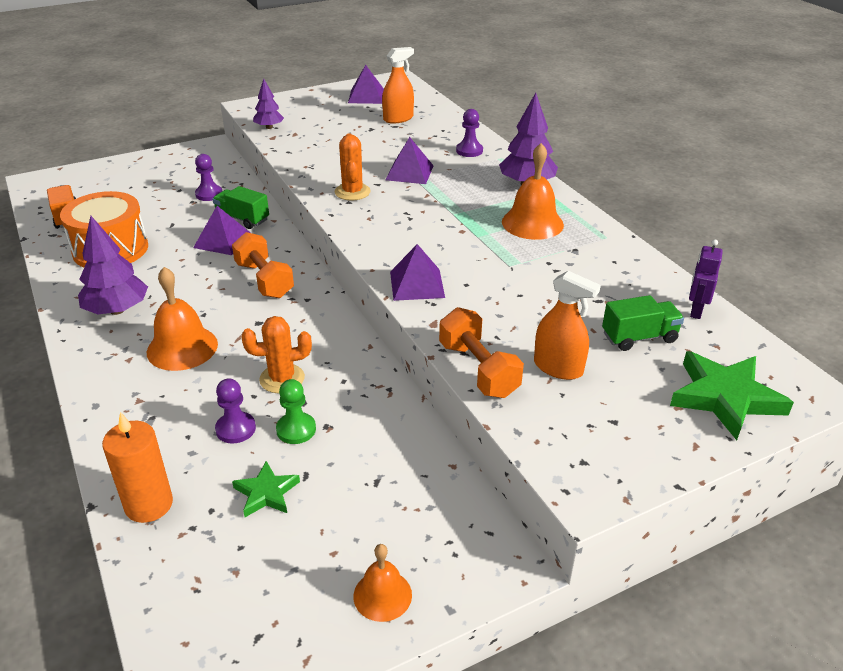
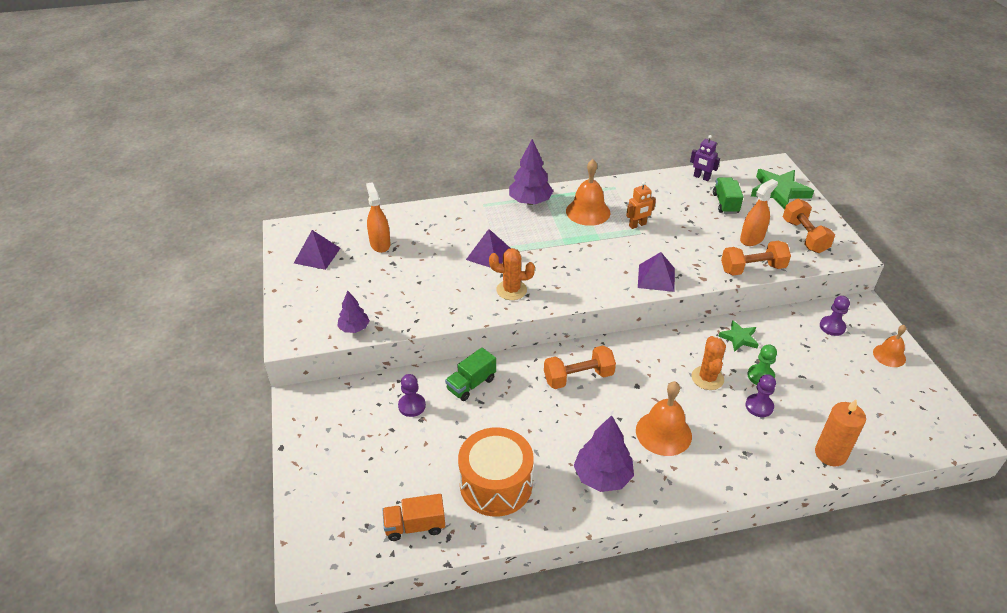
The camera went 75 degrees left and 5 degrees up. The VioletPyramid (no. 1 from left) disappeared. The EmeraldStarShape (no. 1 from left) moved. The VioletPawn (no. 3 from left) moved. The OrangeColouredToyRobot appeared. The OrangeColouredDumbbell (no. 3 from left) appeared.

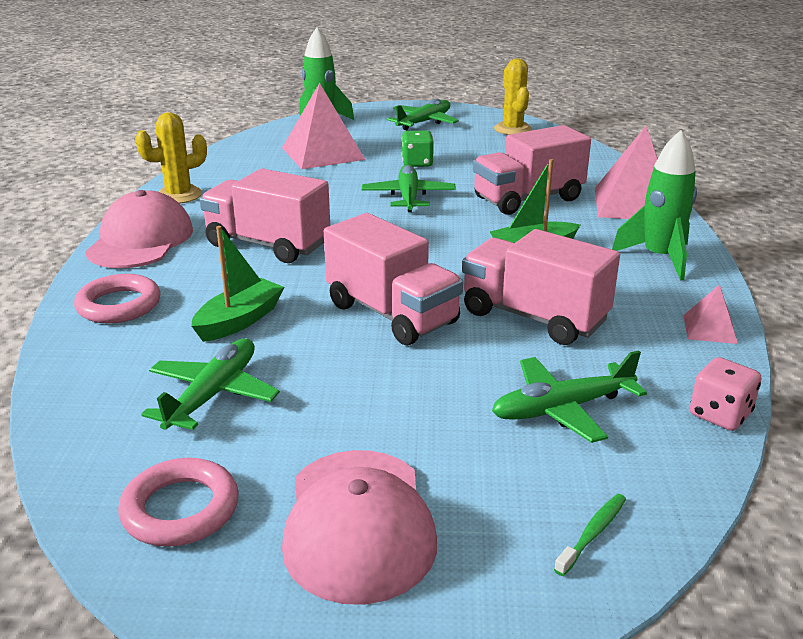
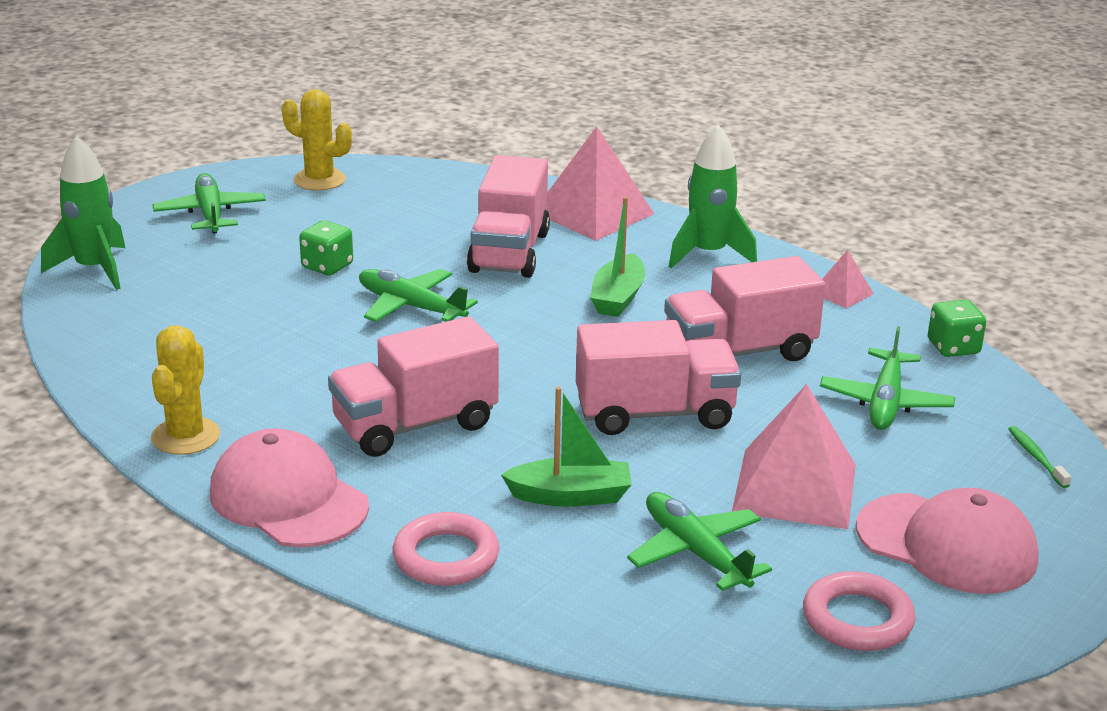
The camera went 55 degrees left and 0 degrees up. The EmeraldBoat (no. 1 from left) turned 105 degrees clockwise. The RosyPyramid (no. 1 from left in the first image) moved. The RosyDice became the EmeraldDice (no. 2 from left).

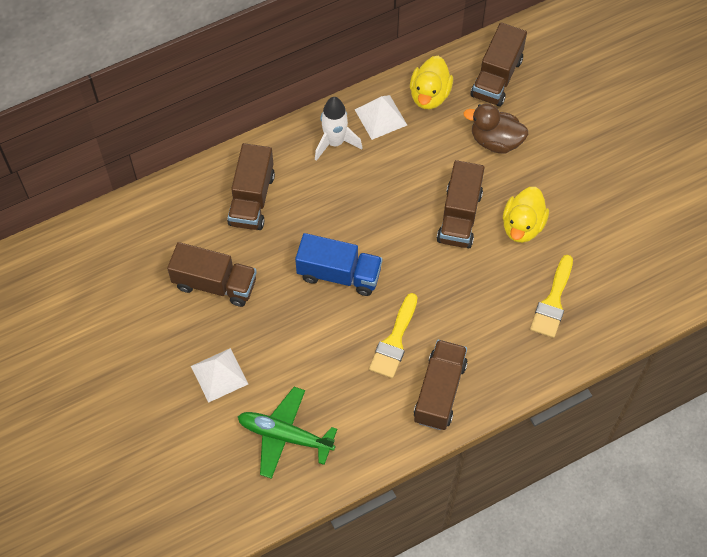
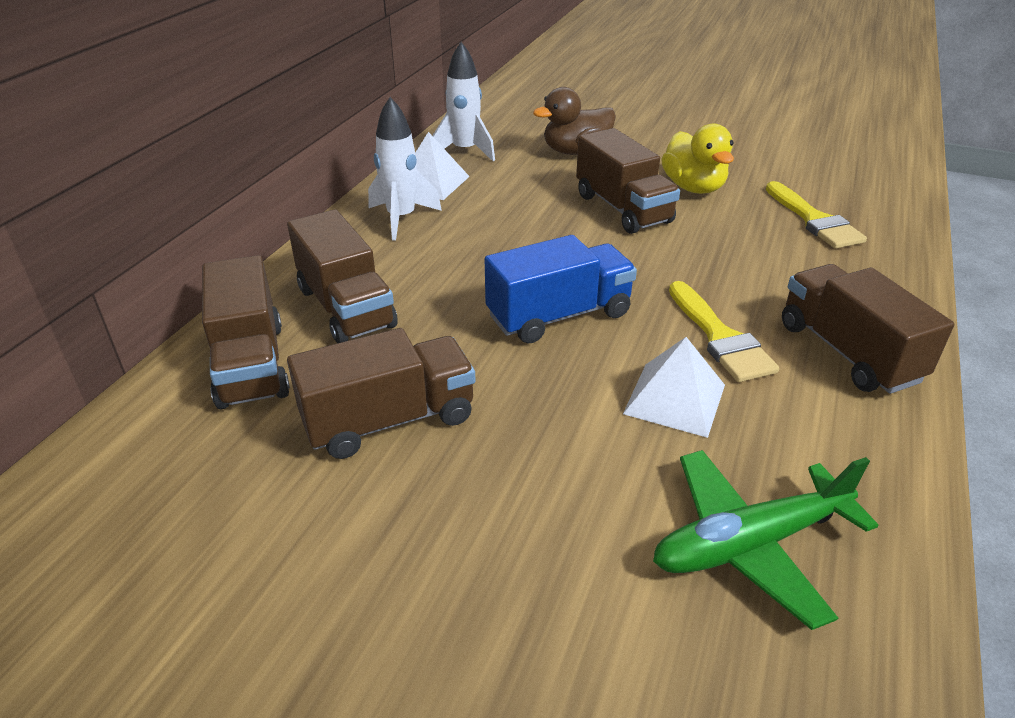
The camera went 40 degrees left and 25 degrees down. The PureWhitePyramid (no. 1 from left in the first image) moved. The YellowToyDuck (no. 1 from left) was replaced by the PureWhiteSpaceship (no. 2 from left). The BrownToyTruck (no. 5 from left in the first image) moved.

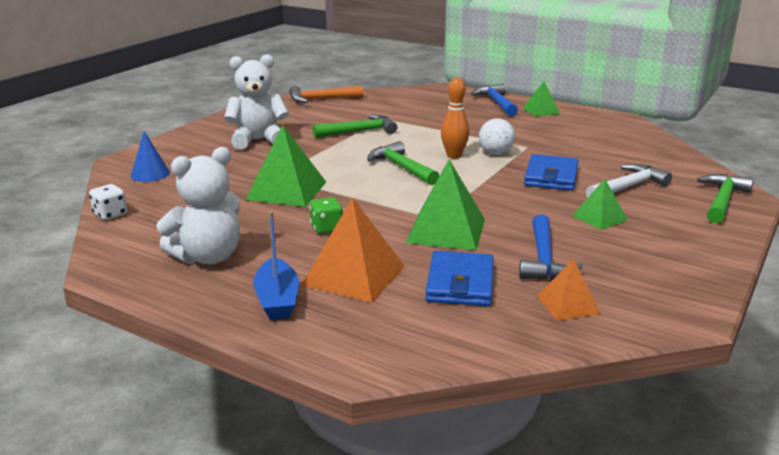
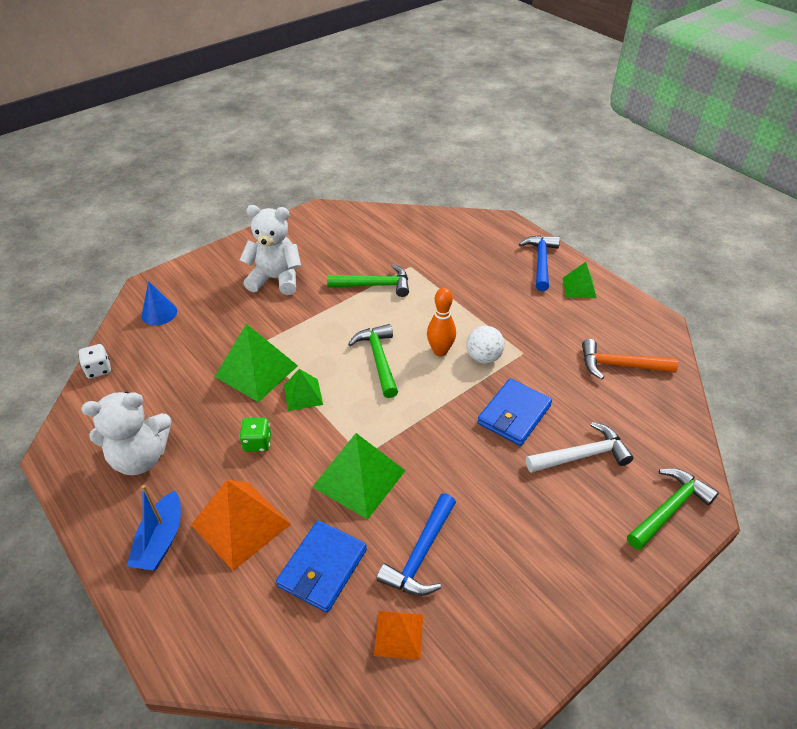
The camera went 20 degrees right and 20 degrees up. The OrangeColouredHammer moved. The EmeraldPyramid (no. 4 from left in the first image) moved.

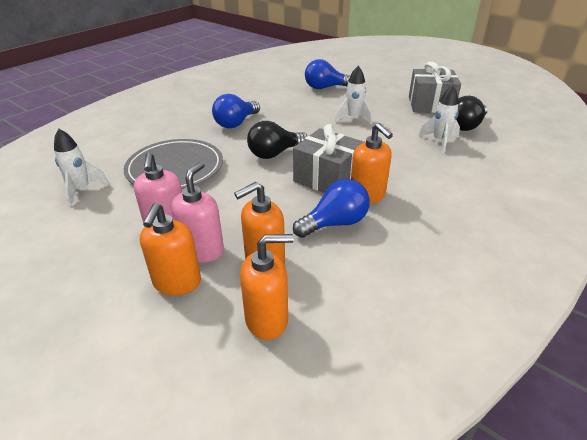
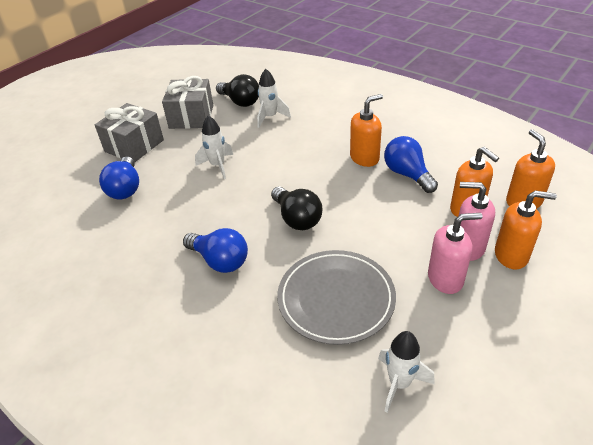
The camera went 90 degrees left and 5 degrees up. The GreyGift (no. 1 from left) moved.

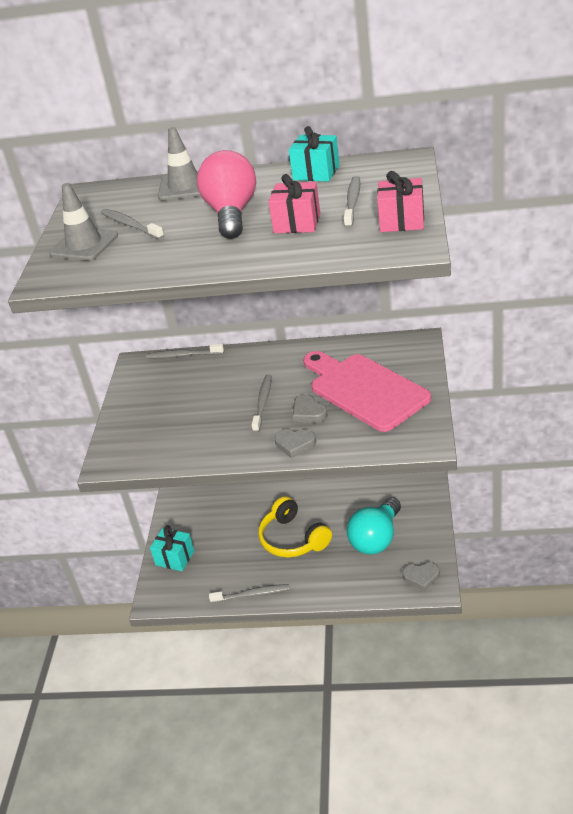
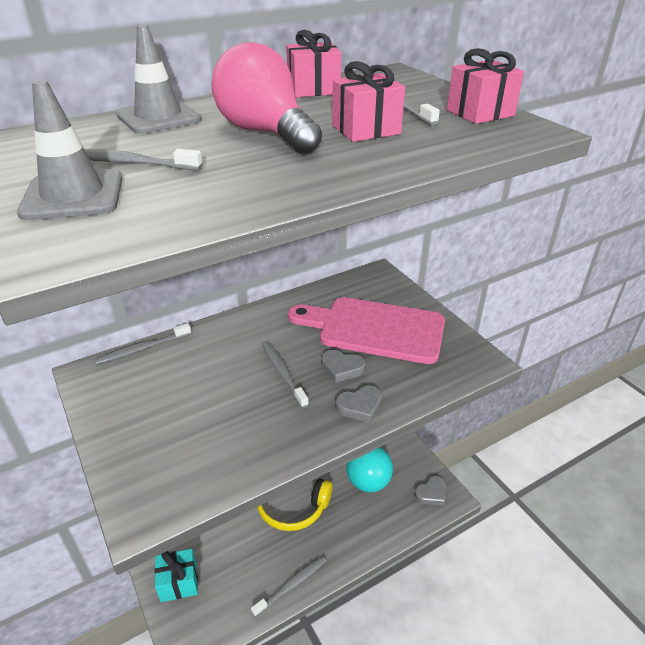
The camera went 40 degrees left and 0 degrees up. The AquaGift (no. 2 from left) became the RosyGift (no. 1 from left).

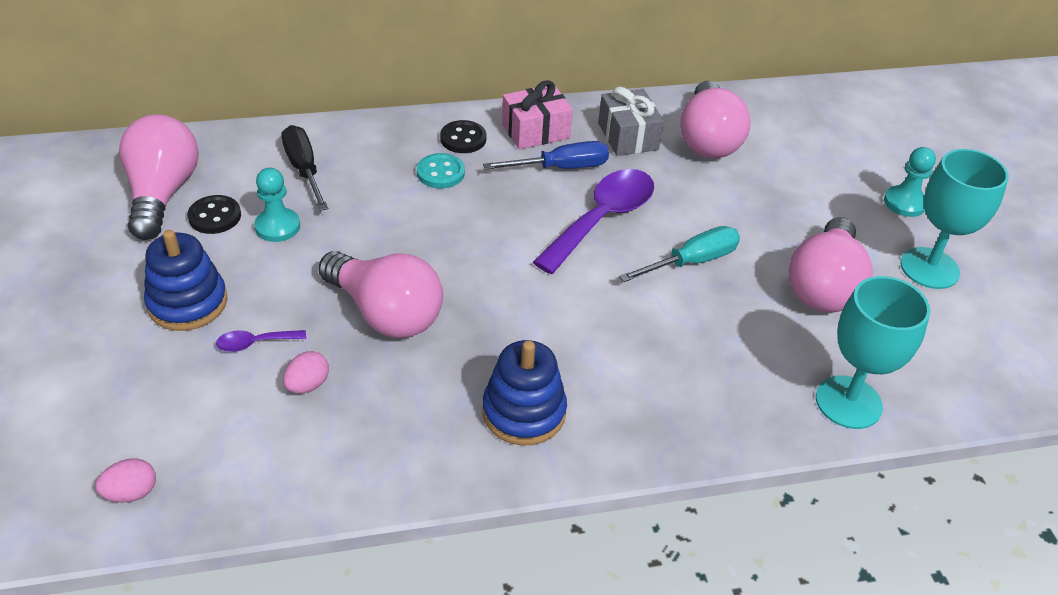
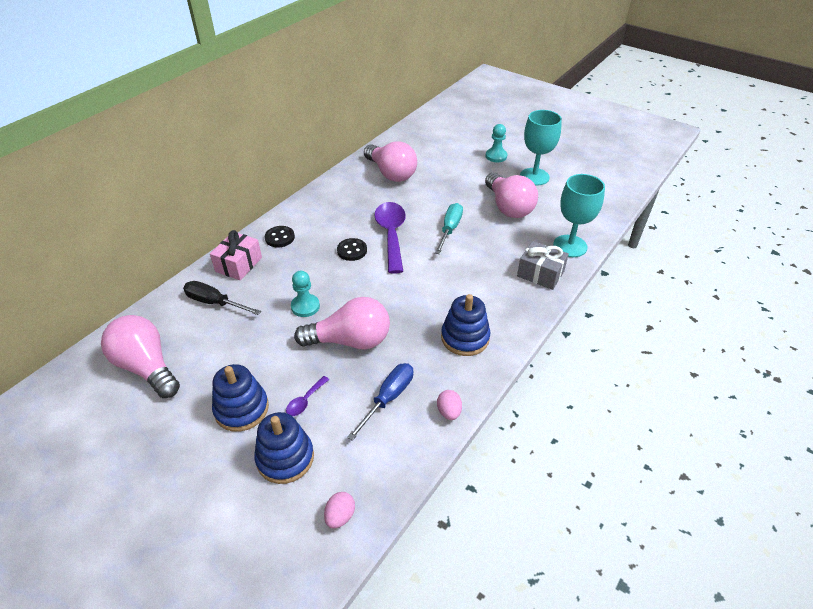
The camera went 40 degrees left and 0 degrees up. The JetBlackShirtButton (no. 1 from left in the first image) moved. The AquaPawn (no. 1 from left) moved. The RosyEgg (no. 2 from left) moved. The AquaShirtButton disappeared. The RoyalBlueFlatScrewdriver moved. The RosyGift moved. The GreyGift moved. The RoyalBlueStackingRings (no. 2 from left) appeared.

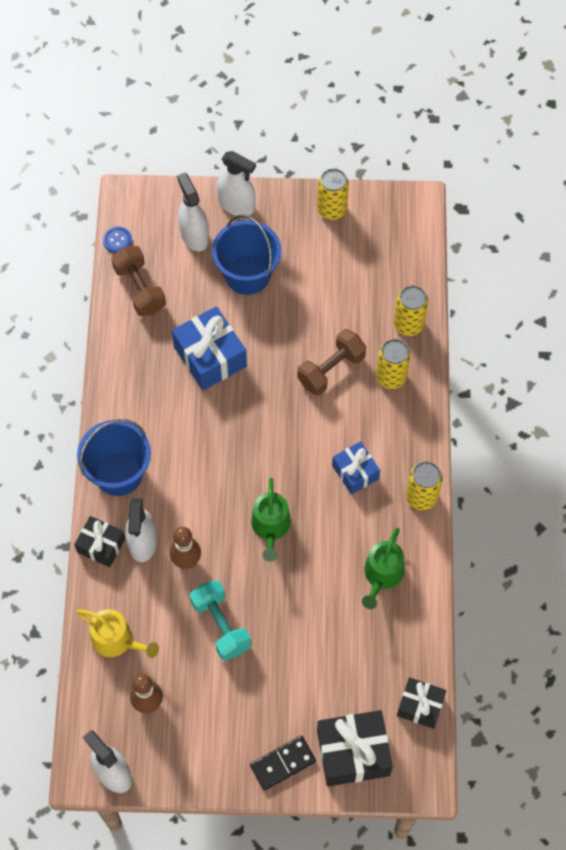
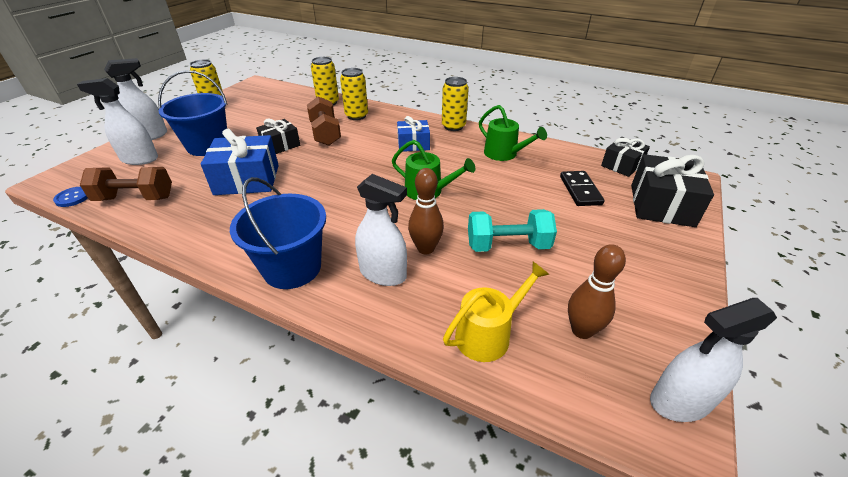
The camera went 65 degrees left and 25 degrees down. The JetBlackGift (no. 1 from left) moved. The JetBlackDominoPiece moved.

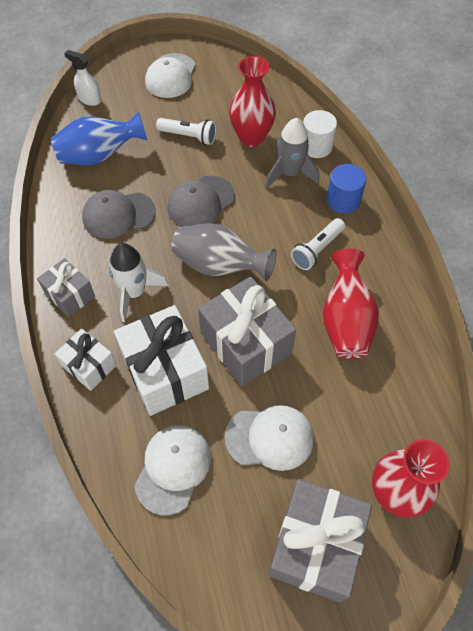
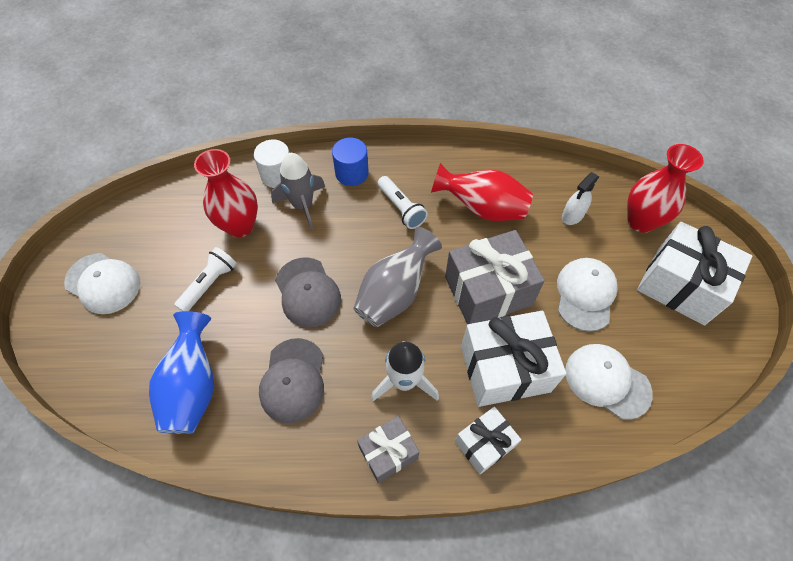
The camera went 75 degrees left and 0 degrees up. The PureWhiteSprayCleaner moved. The GreyGift (no. 3 from left) became the PureWhiteGift (no. 3 from left).

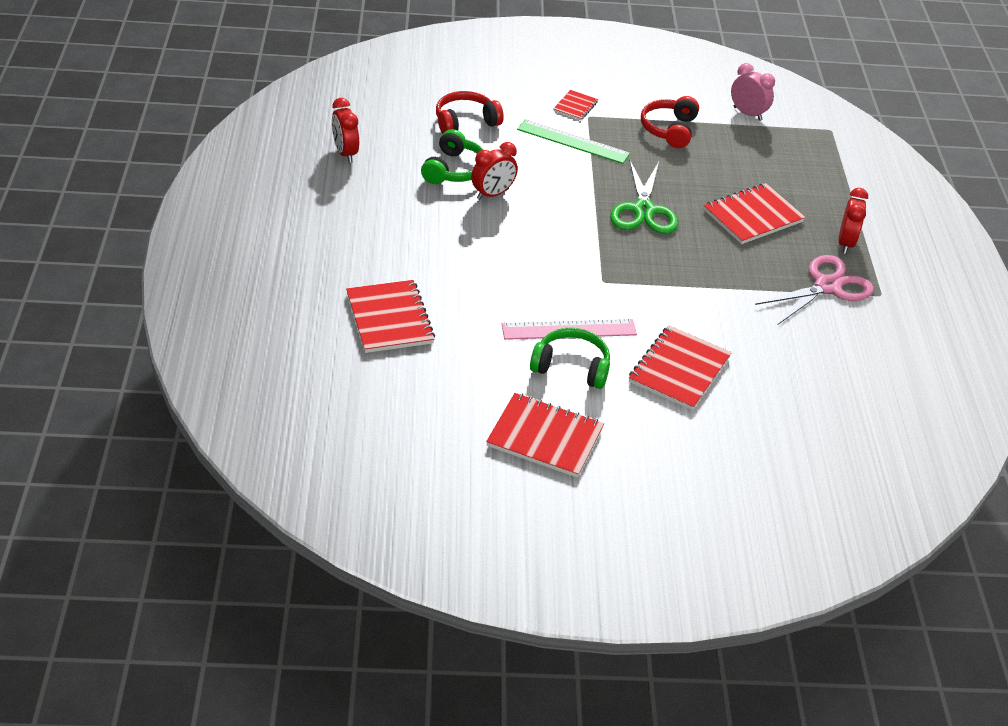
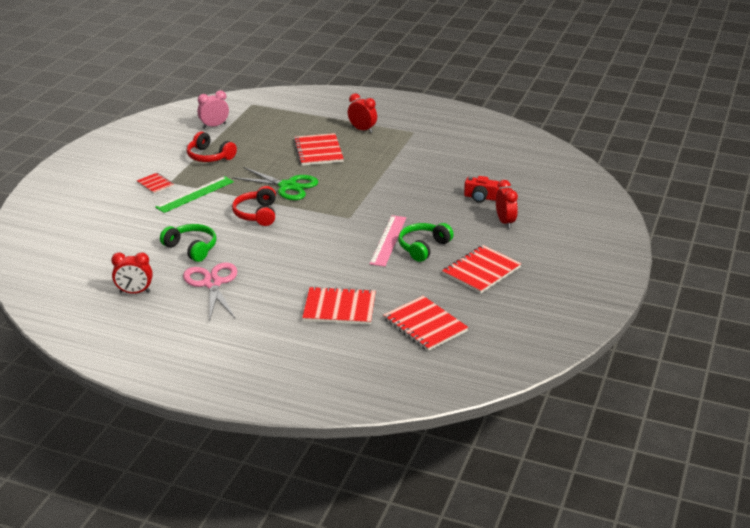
The camera went 65 degrees left and 10 degrees down. The RedHeadset (no. 1 from left in the first image) moved. The RedBedsideClock (no. 2 from left in the first image) moved. The RedNotepad (no. 4 from left) moved. The RosyPairOfScissors moved. The RedCompactCamera appeared.

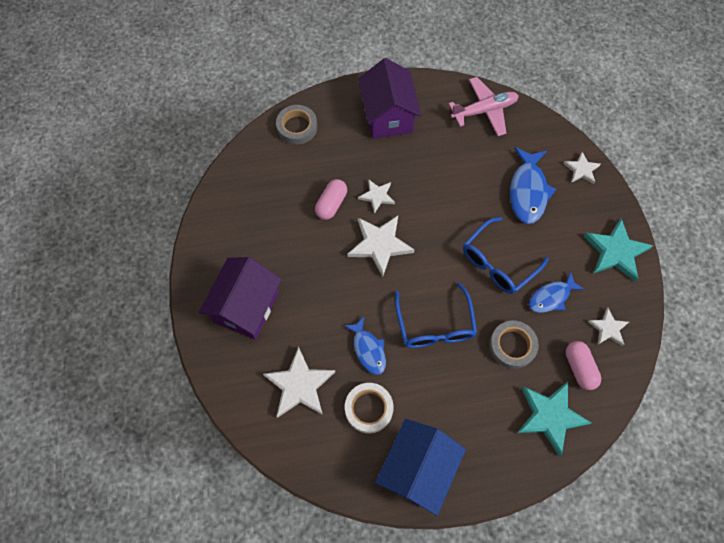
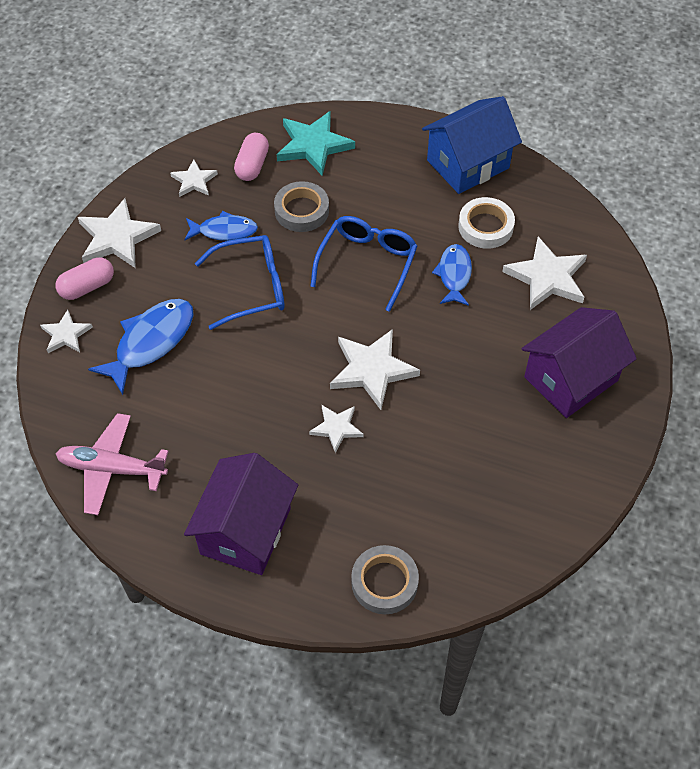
The camera went 150 degrees left and 10 degrees down. The RosyCapsule (no. 1 from left) moved. The AquaStarShape (no. 2 from left) became the PureWhiteStarShape (no. 2 from left).

